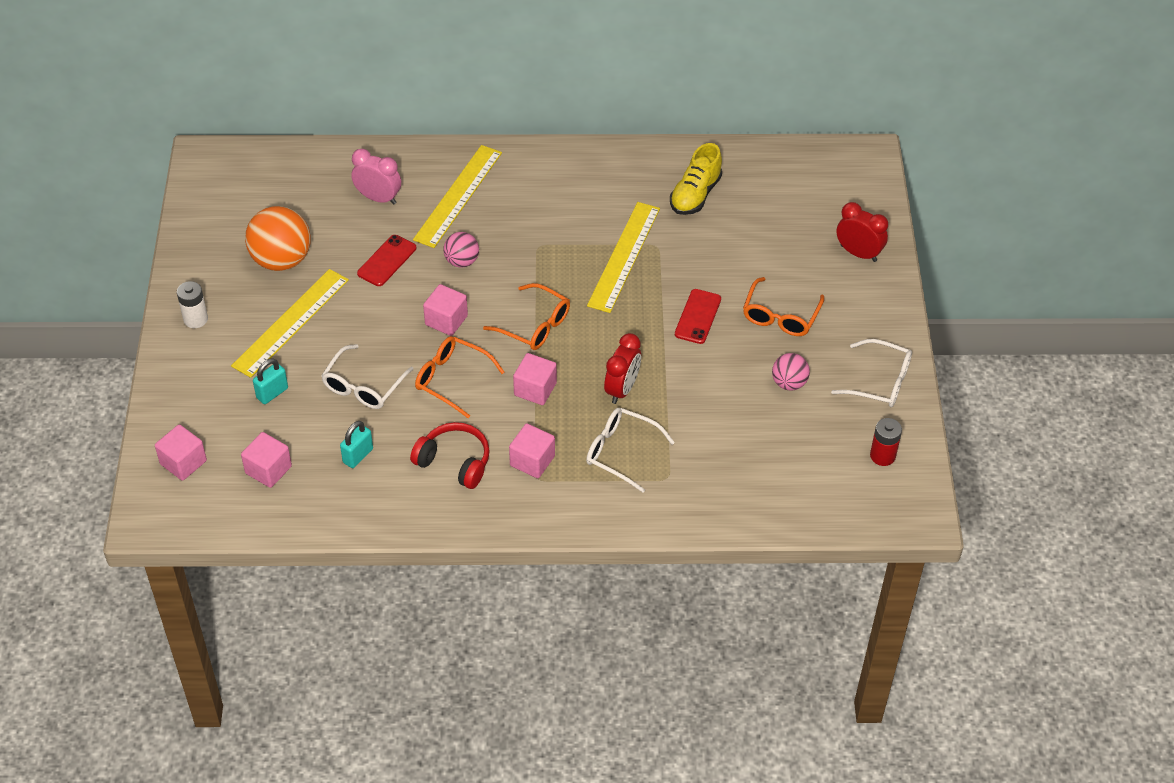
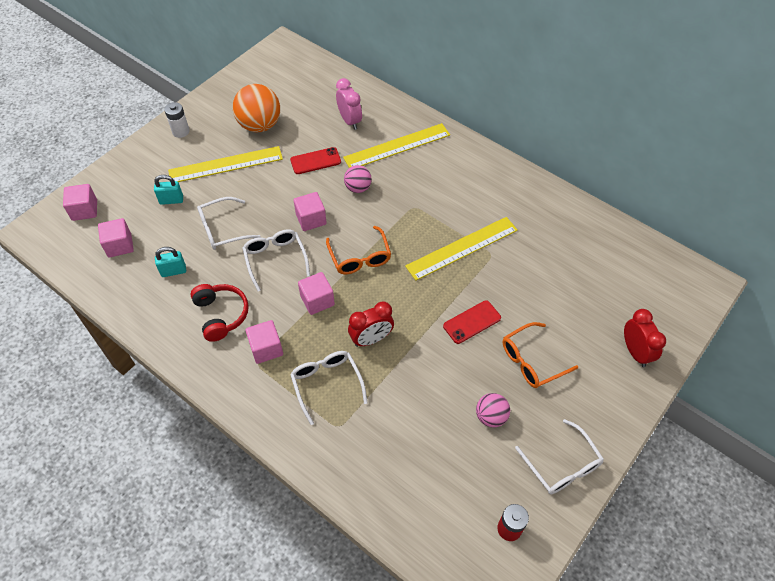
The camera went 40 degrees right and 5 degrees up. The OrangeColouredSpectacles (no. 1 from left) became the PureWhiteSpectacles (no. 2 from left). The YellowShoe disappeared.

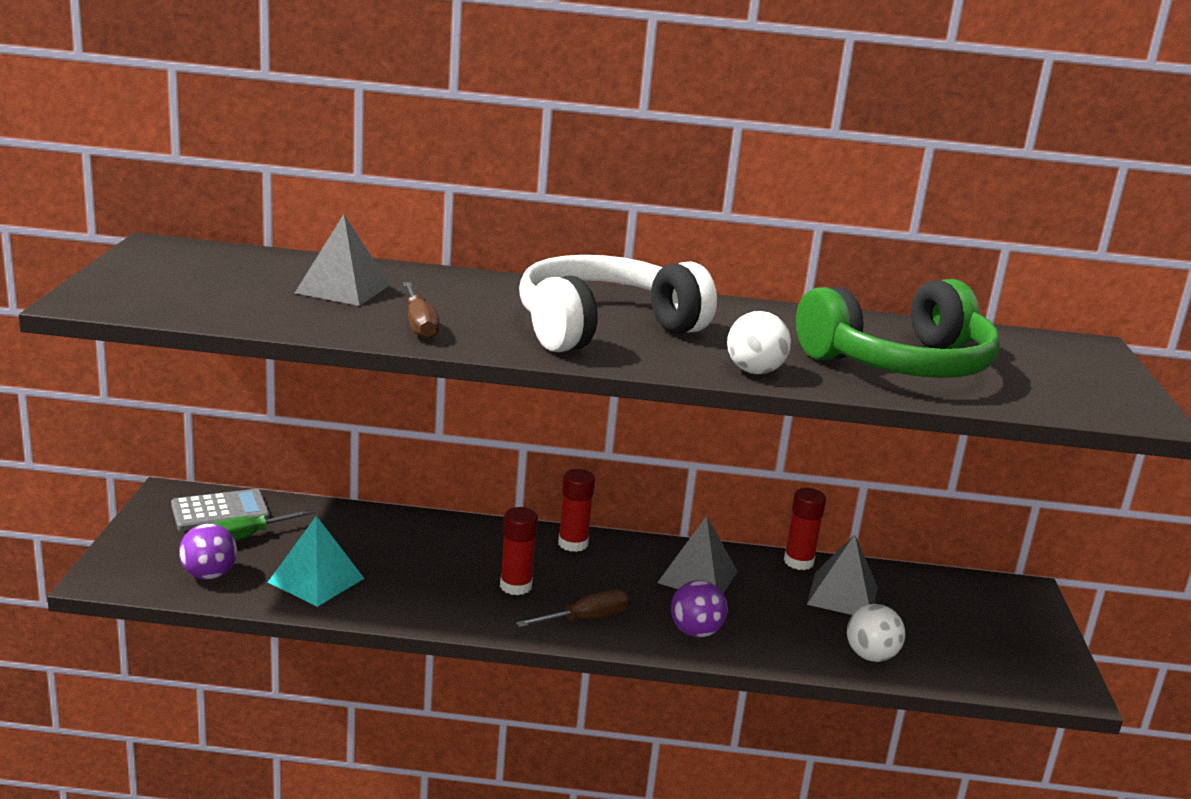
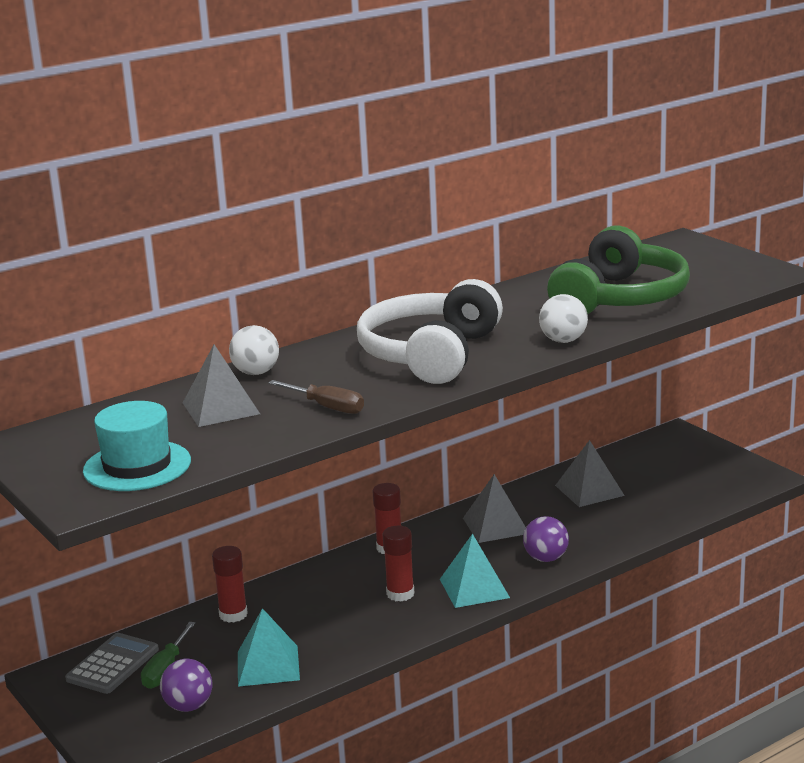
The camera went 35 degrees left and 0 degrees up. The BrownFlatScrewdriver (no. 2 from left) was replaced by the AquaPyramid (no. 2 from left). The RedGlue (no. 3 from left in the first image) moved. The PureWhiteBall (no. 2 from left in the first image) moved. The AquaHat appeared.

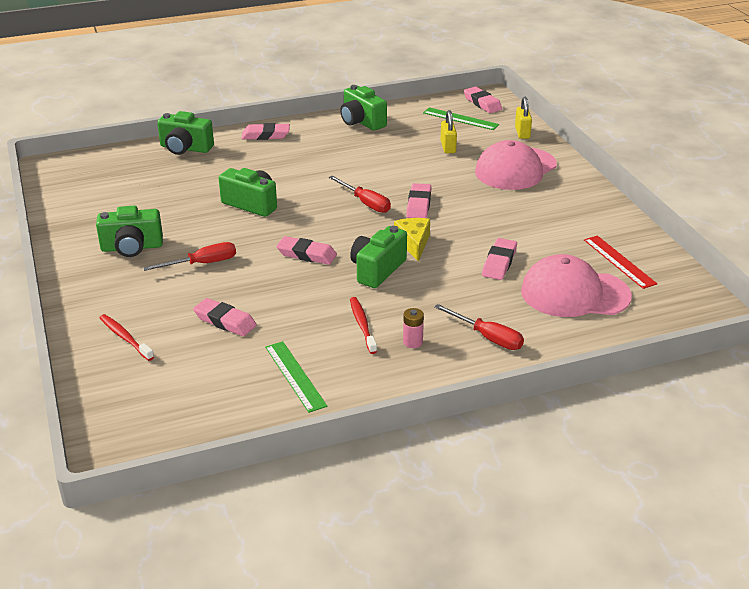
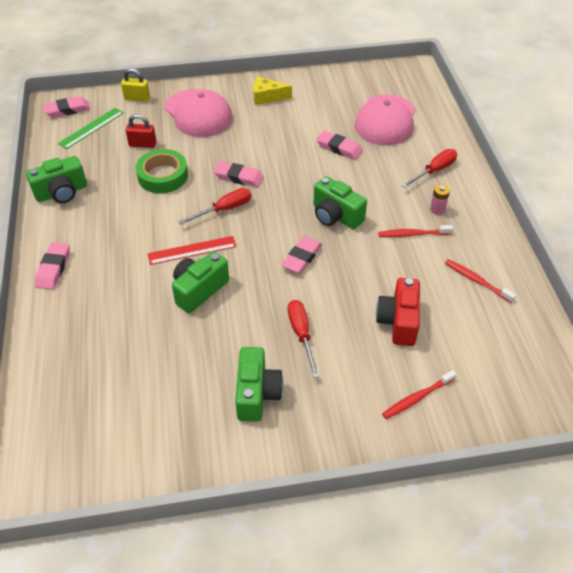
The camera went 80 degrees left and 15 degrees up. The EmeraldCompactCamera (no. 2 from left) disappeared. The RosyPencilEraser (no. 1 from left) was replaced by the RedCompactCamera. The EmeraldRuler (no. 1 from left) was replaced by the RedDentalBrush (no. 3 from left). The YellowCheese moved. The YellowLock (no. 1 from left) became the RedLock. The RedRuler moved. The EmeraldStickyTape appeared.

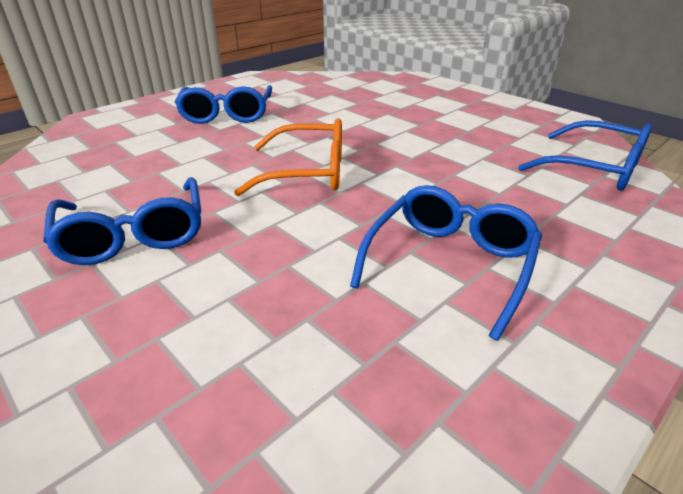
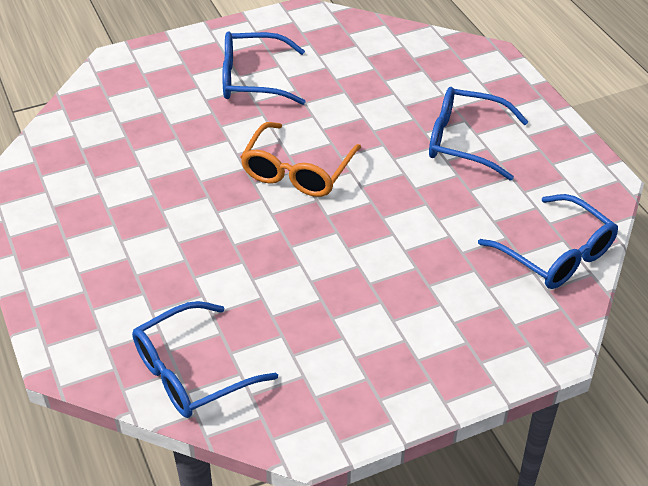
The camera went 110 degrees right and 10 degrees up. The RoyalBlueSpectacles (no. 3 from left in the first image) moved.

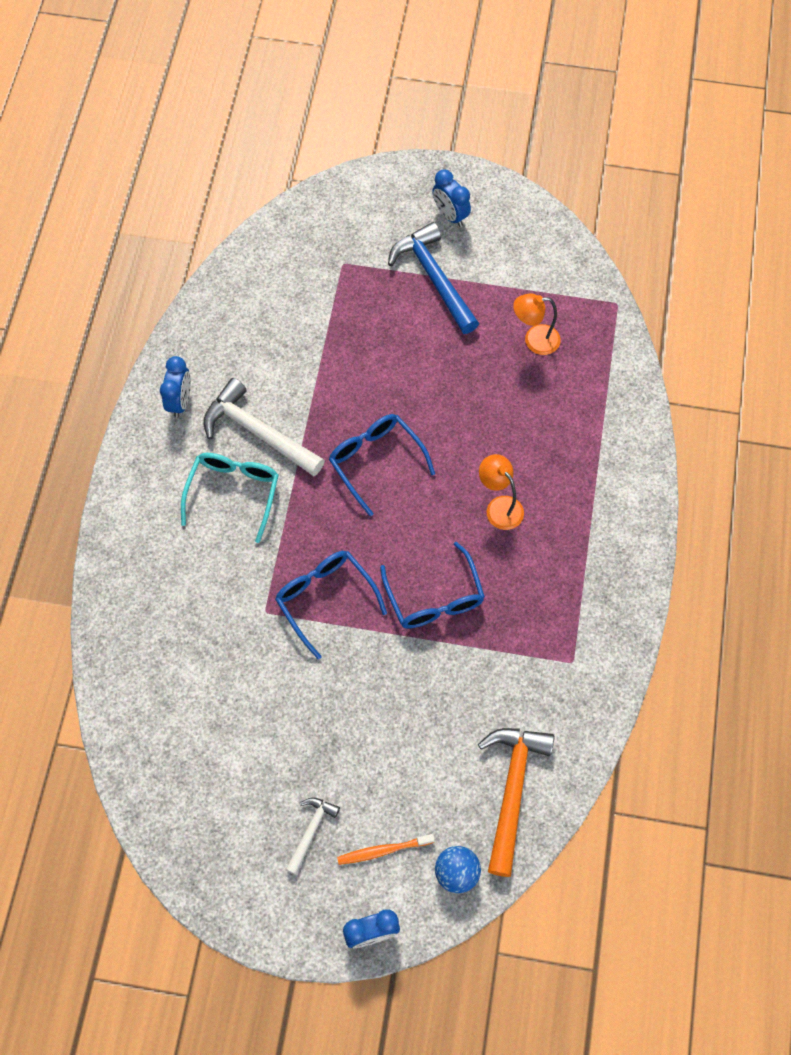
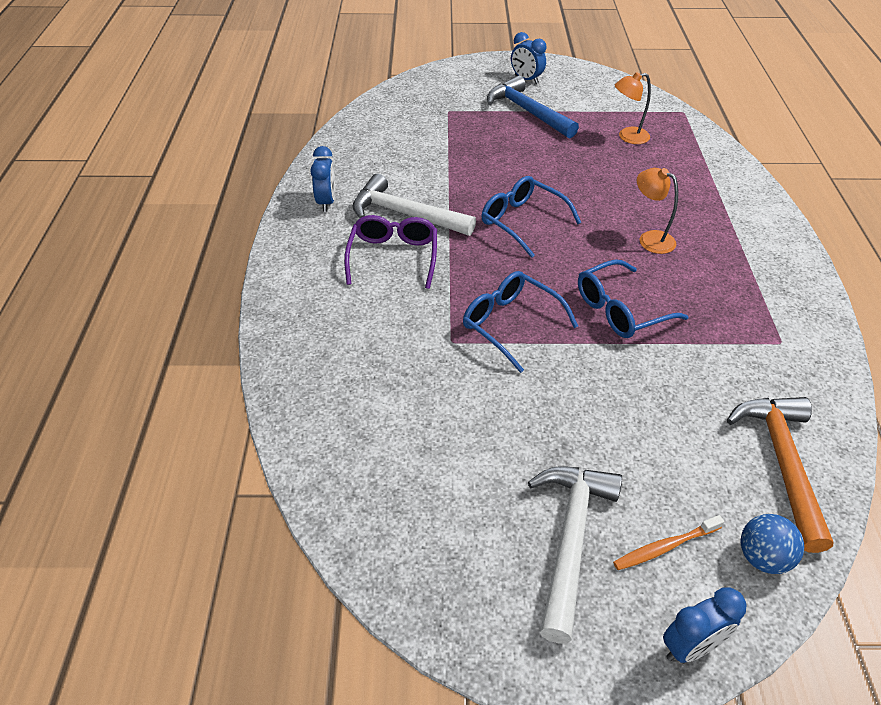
The camera went 10 degrees left and 20 degrees down. The AquaSpectacles became the VioletSpectacles. The PureWhiteHammer (no. 2 from left) changed to 1.91 times the size. The RoyalBlueSpectacles (no. 3 from left) turned 90 degrees clockwise.

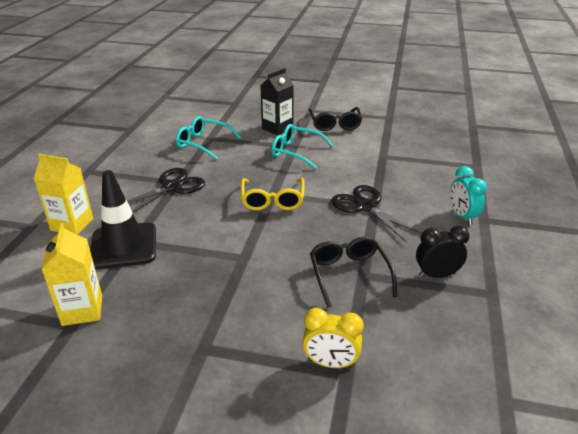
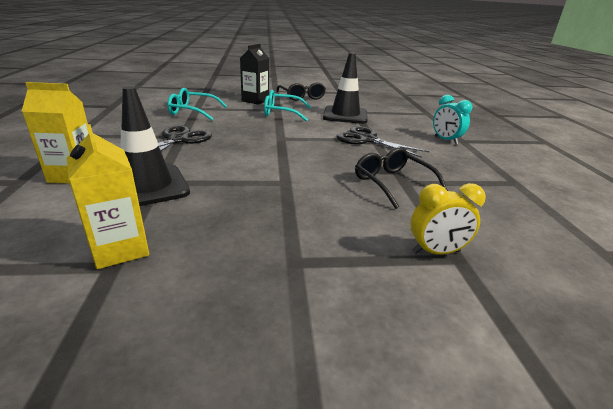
The camera went 20 degrees left and 5 degrees down. The YellowSpectacles disappeared. The JetBlackBedsideClock disappeared. The JetBlackRoadCone (no. 2 from left) appeared.

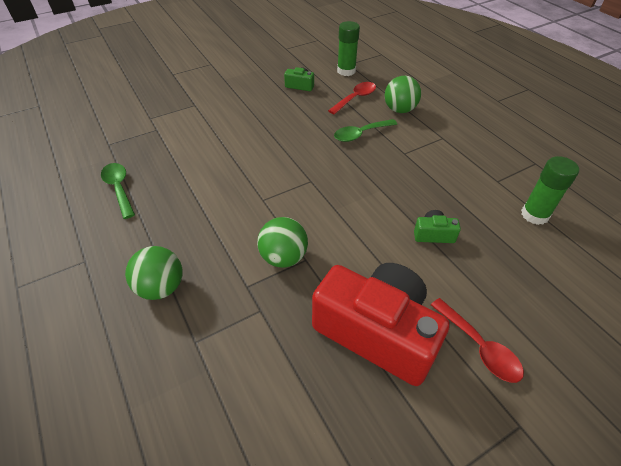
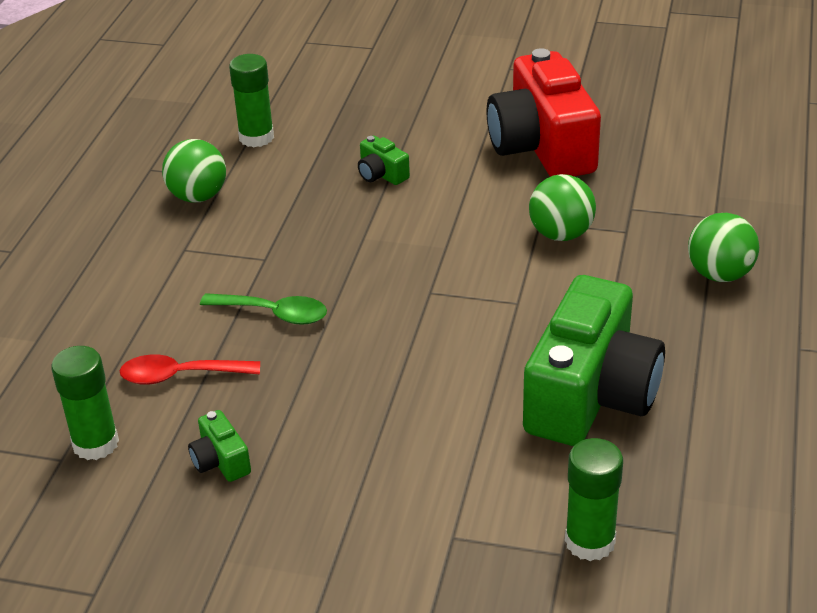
The camera went 135 degrees left and 10 degrees down. The EmeraldSpoon (no. 1 from left) disappeared. The EmeraldBall (no. 3 from left in the first image) moved. The RedSpoon (no. 2 from left) disappeared. The EmeraldCompactCamera (no. 3 from left) appeared. The EmeraldGlue (no. 3 from left) appeared.

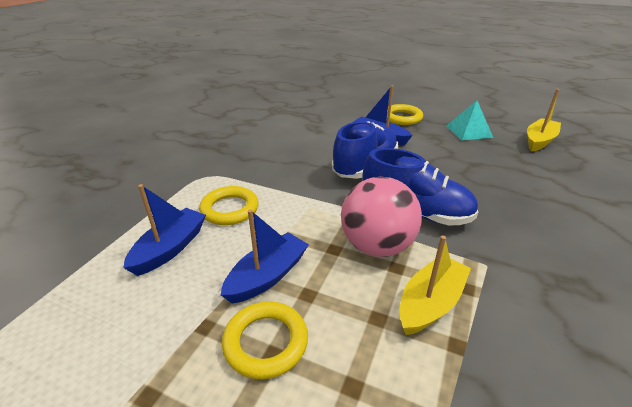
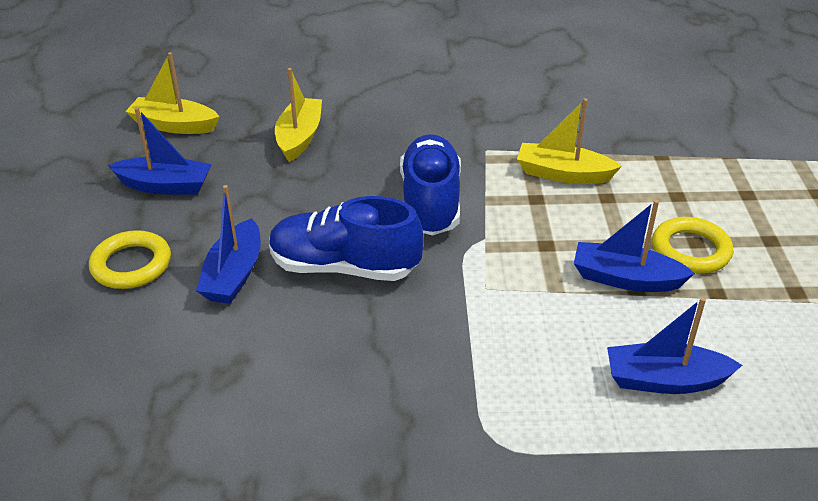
The camera went 115 degrees left and 5 degrees up. The YellowTorus (no. 1 from left) disappeared. The RosyBall disappeared. The AquaPyramid was replaced by the RoyalBlueBoat (no. 1 from left). The YellowBoat (no. 2 from left) appeared.

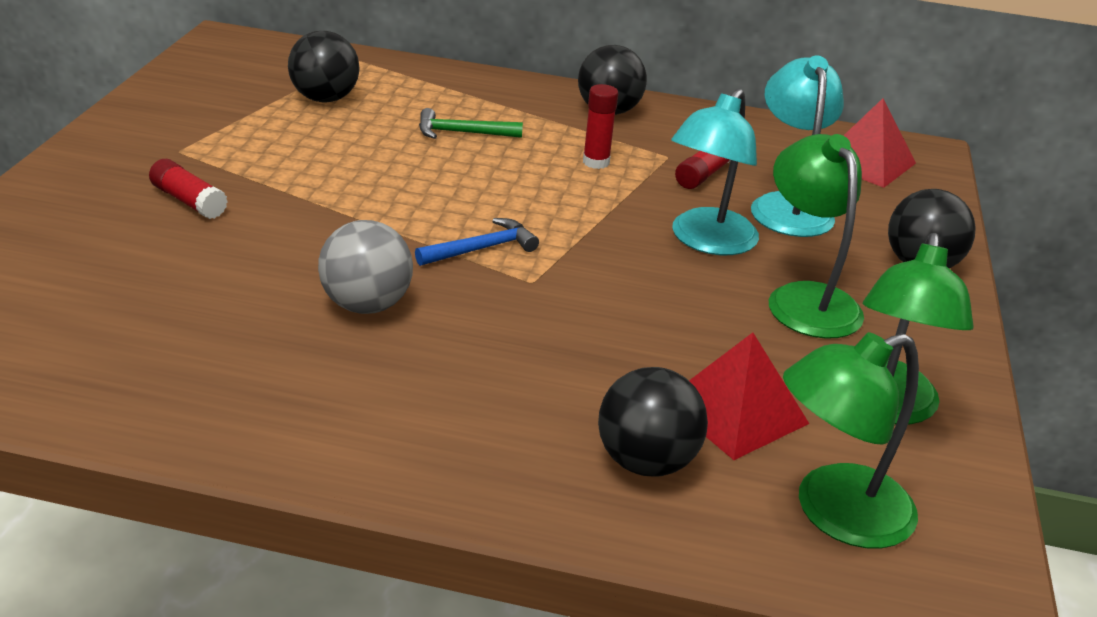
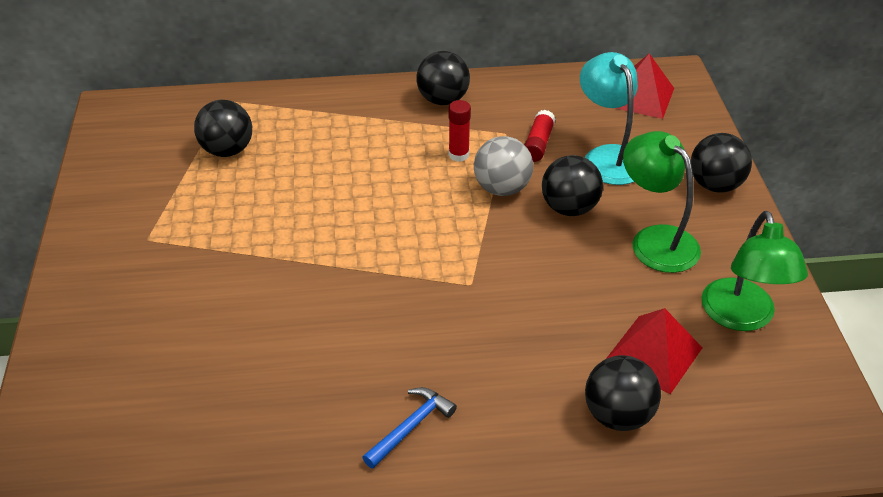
The camera went 15 degrees left and 10 degrees up. The RedGlue (no. 1 from left) disappeared. The GreyBall moved. The RoyalBlueHammer moved. The EmeraldHammer disappeared. The AquaDeskLamp (no. 1 from left) was replaced by the JetBlackBall (no. 3 from left). The EmeraldDeskLamp (no. 2 from left) disappeared.

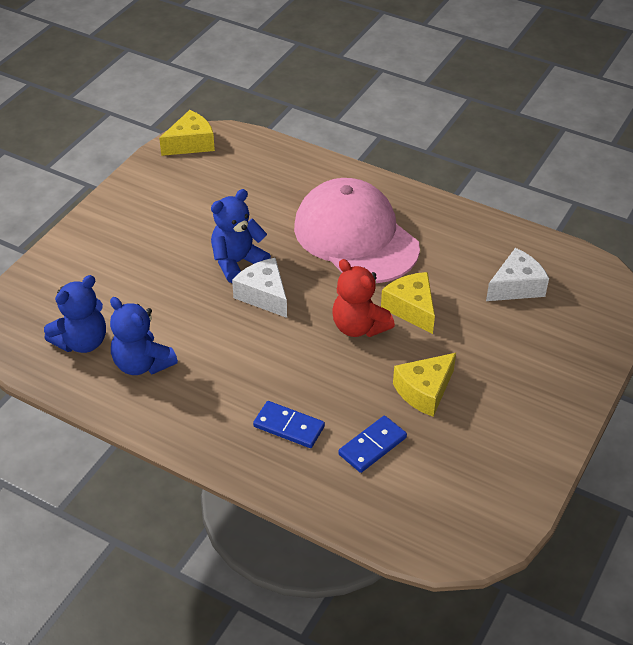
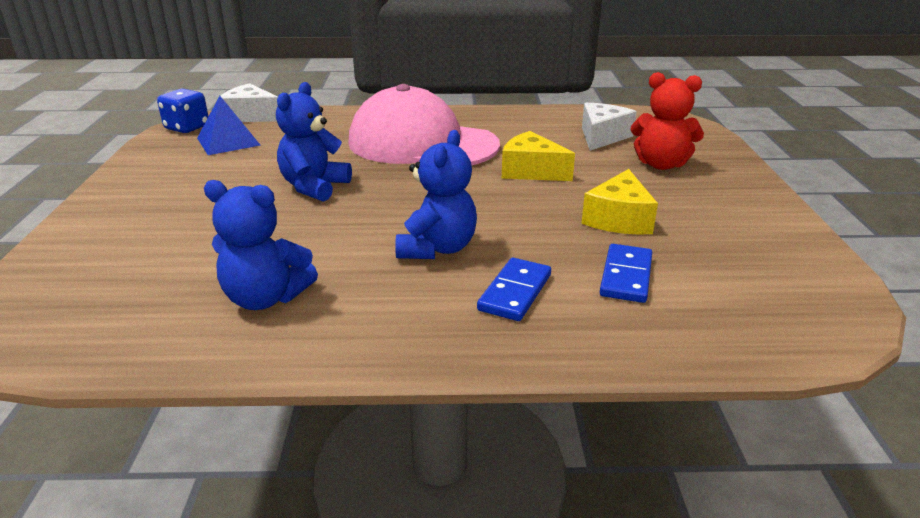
The camera went 30 degrees left and 15 degrees down. The RoyalBlueTeddy (no. 1 from left in the first image) moved. The YellowCheese (no. 1 from left) was replaced by the RoyalBlueDice. The PureWhiteCheese (no. 1 from left) moved. The RoyalBlueDominoPiece (no. 1 from left) turned 60 degrees counterclockwise. The RedTeddy moved. The RoyalBluePyramid appeared.

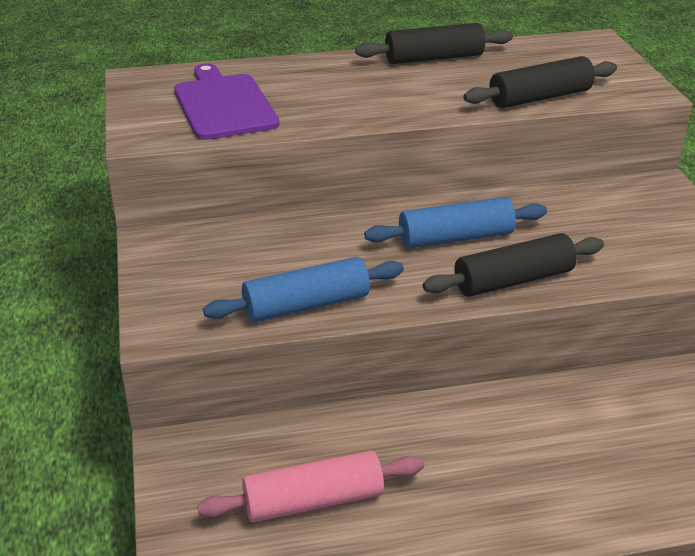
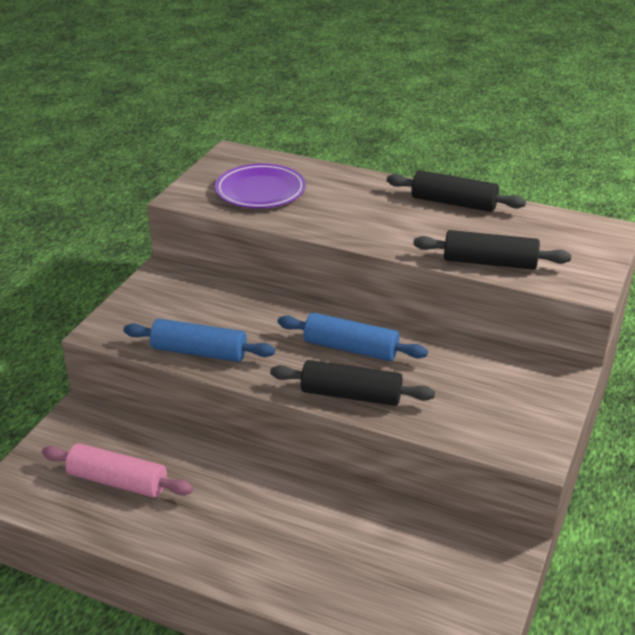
The camera went 35 degrees right and 0 degrees up. The VioletCuttingBoard was replaced by the VioletDinnerPlate.

